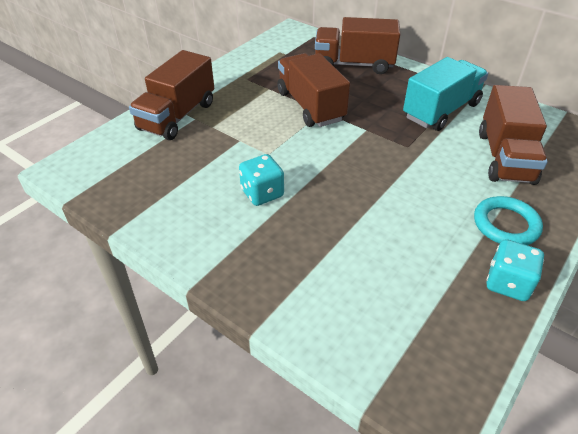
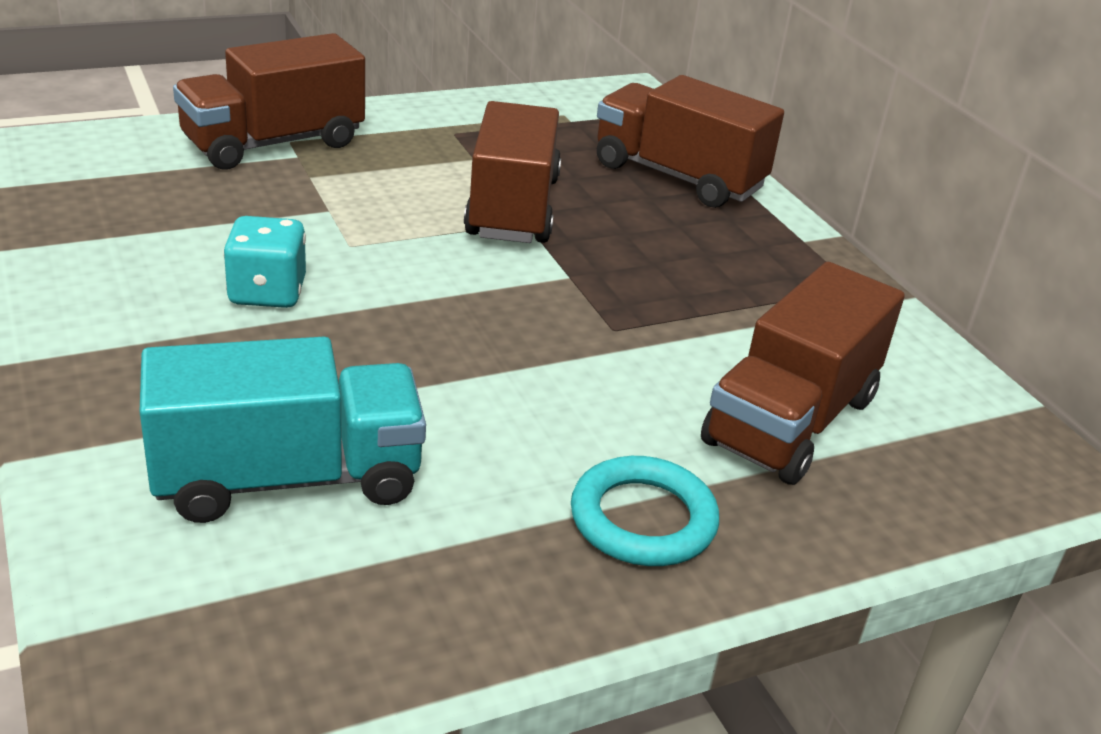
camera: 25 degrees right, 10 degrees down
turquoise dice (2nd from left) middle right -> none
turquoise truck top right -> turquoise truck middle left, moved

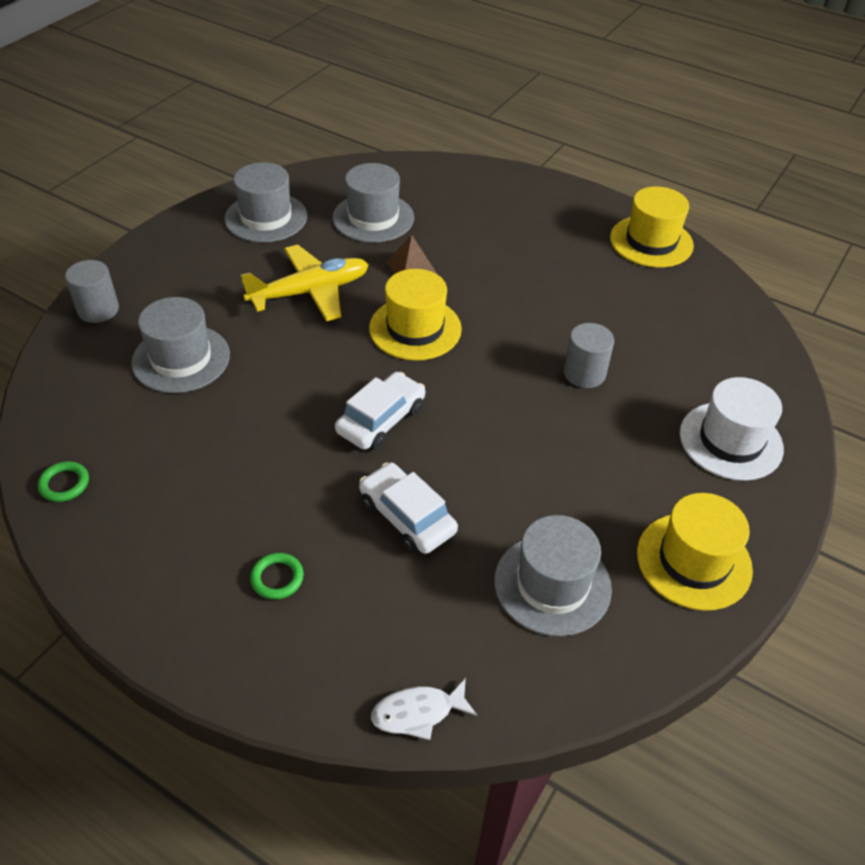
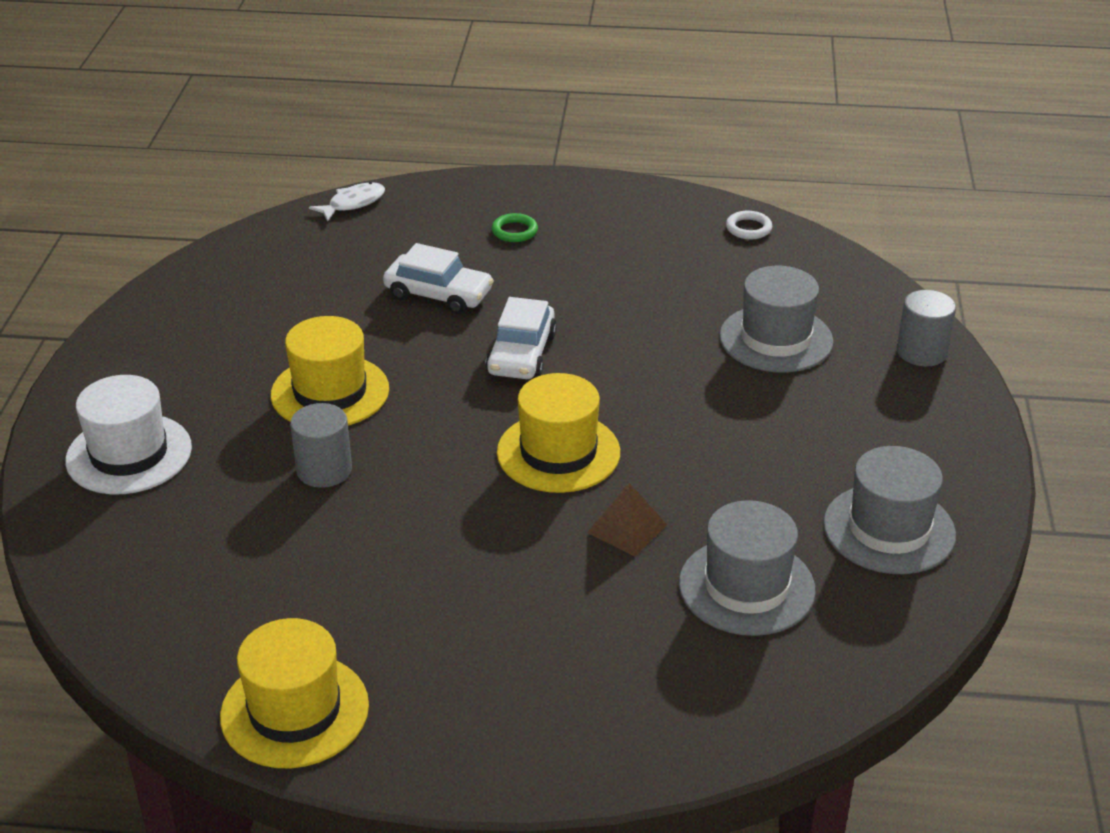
camera: 155 degrees right, 10 degrees down
yellow plane top centre -> none
grey hat (4th from left) centre -> none
yellow hat (3rd from left in the first image) middle right -> yellow hat (2nd from left) middle left, moved
green ring (1st from left) middle left -> white ring top right

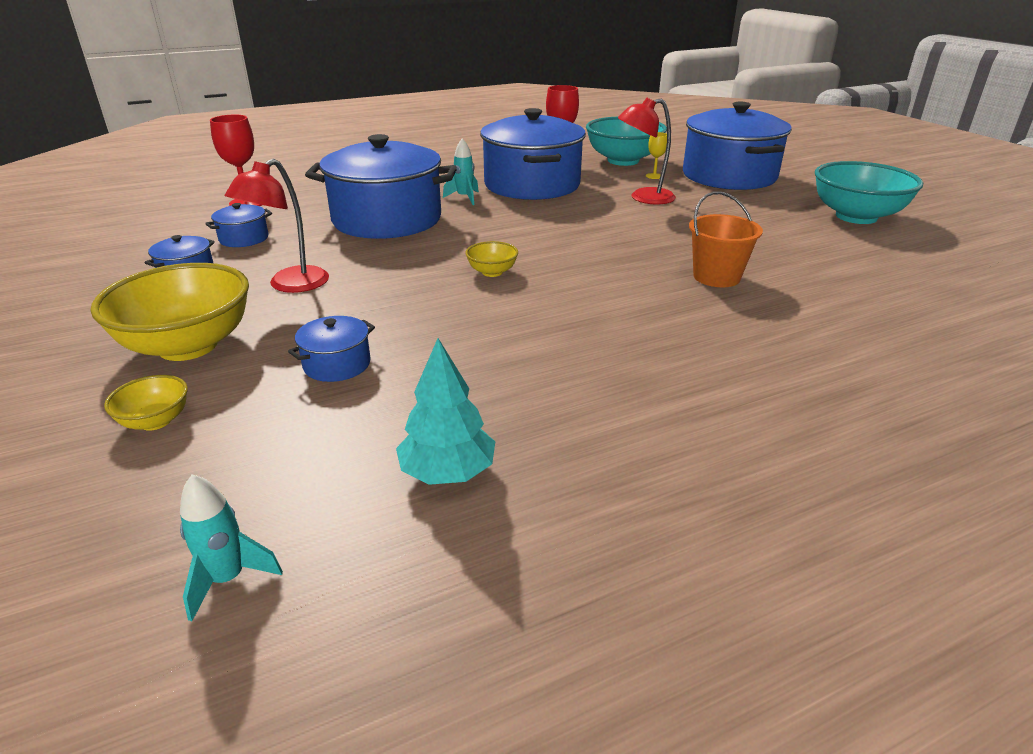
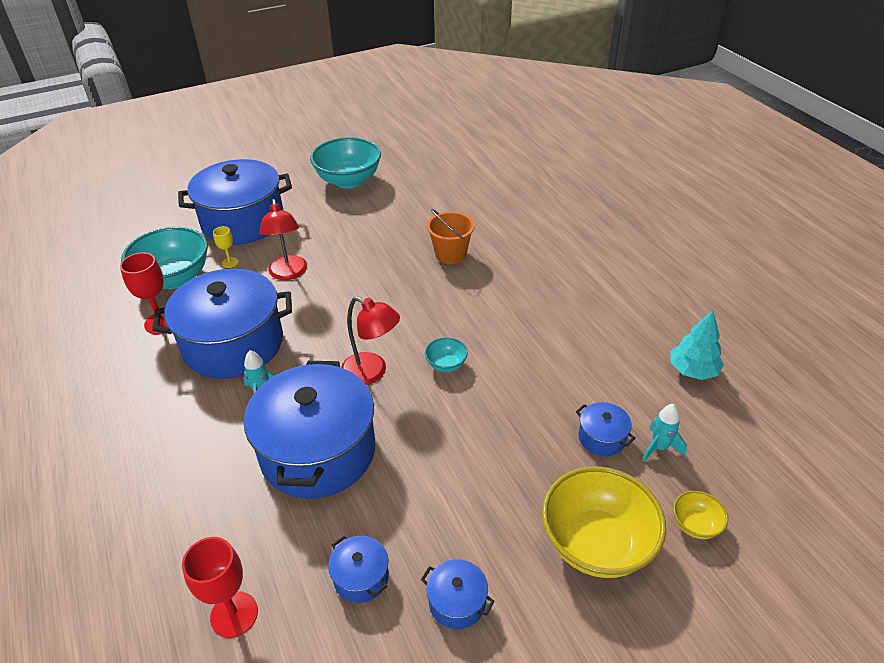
camera: 90 degrees left, 10 degrees up
turquoise rocket (1st from left in the first image) bottom left -> turquoise rocket (2nd from left) middle right, moved
red lamp (1st from left in the first image) top left -> red lamp (2nd from left) centre, moved
yellow bowl (3rd from left) centre -> turquoise bowl (3rd from left) centre

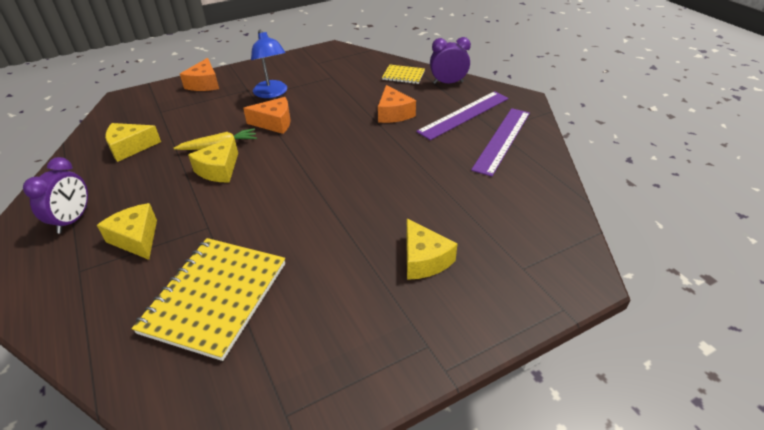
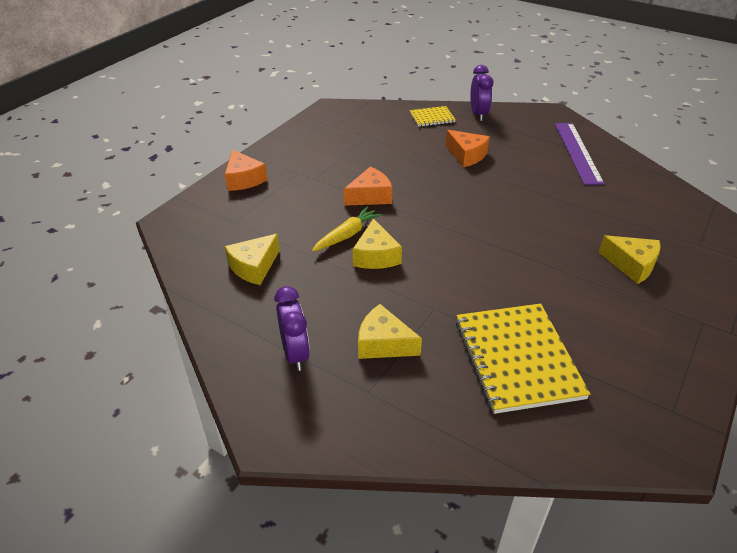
camera: 30 degrees left, 0 degrees up
blue lamp top centre -> none
purple ruler (1st from left) top centre -> none
purple clock (2nd from left) top centre, 120 degrees clockwise

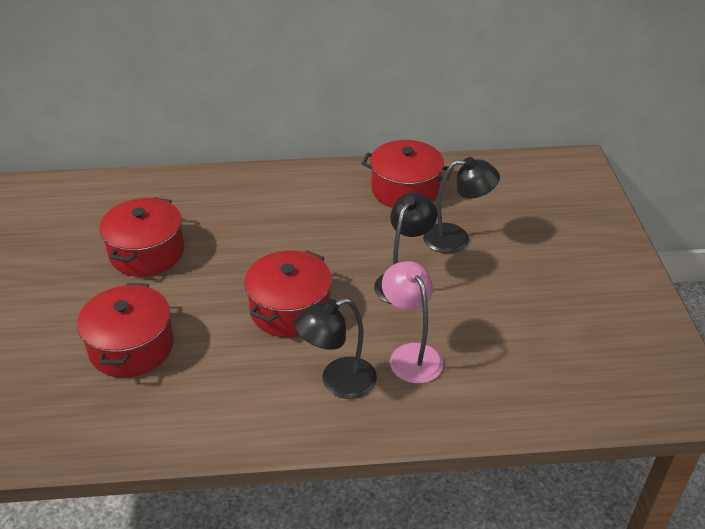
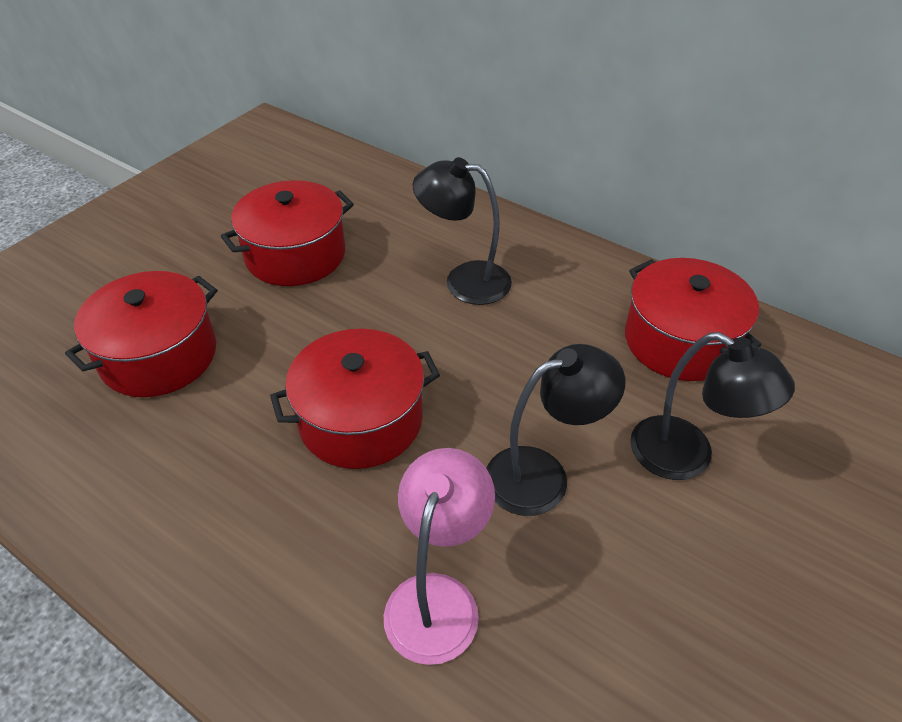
camera: 40 degrees right, 5 degrees up
black lamp (1st from left) centre -> black lamp (1st from left) top centre, moved

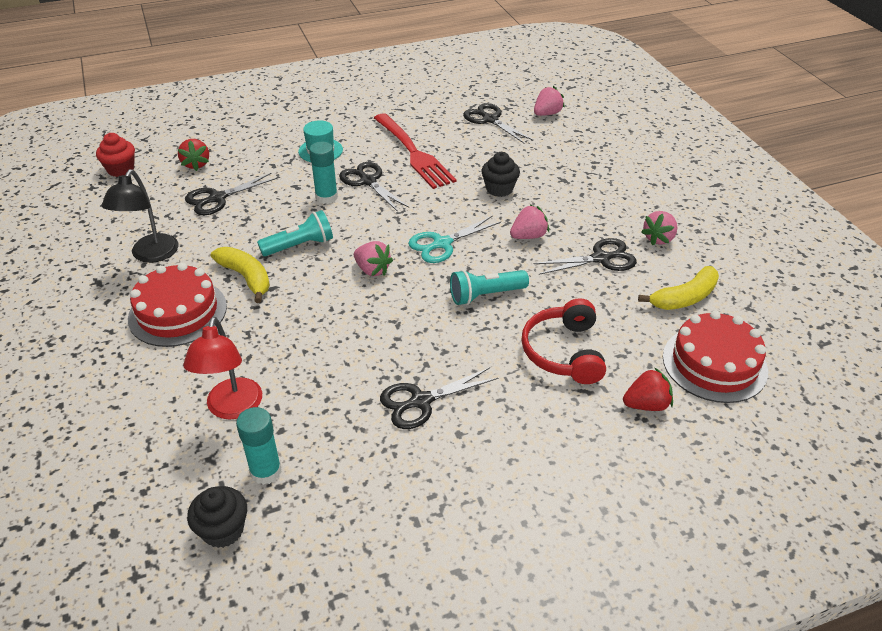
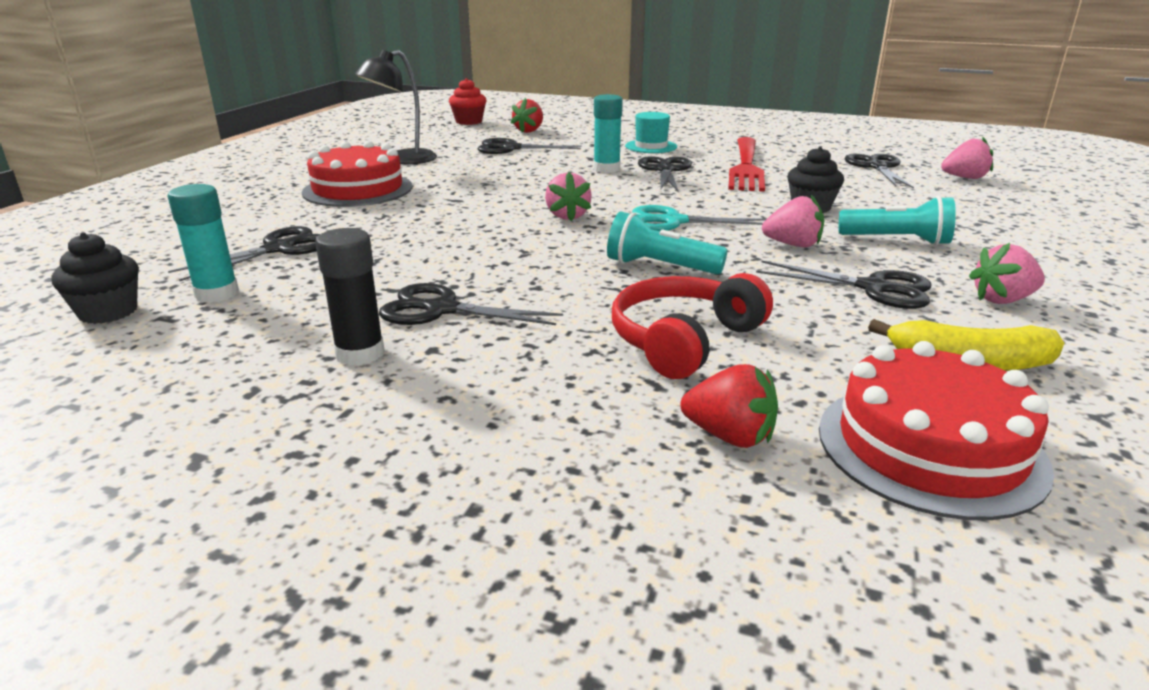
camera: 40 degrees right, 15 degrees down
yellow banana (1st from left) middle left -> none
none -> black glue stick middle left
turquoise flashlight (1st from left in the first image) centre -> turquoise flashlight (2nd from left) top right, moved
red lamp middle left -> black scissors (1st from left) middle left

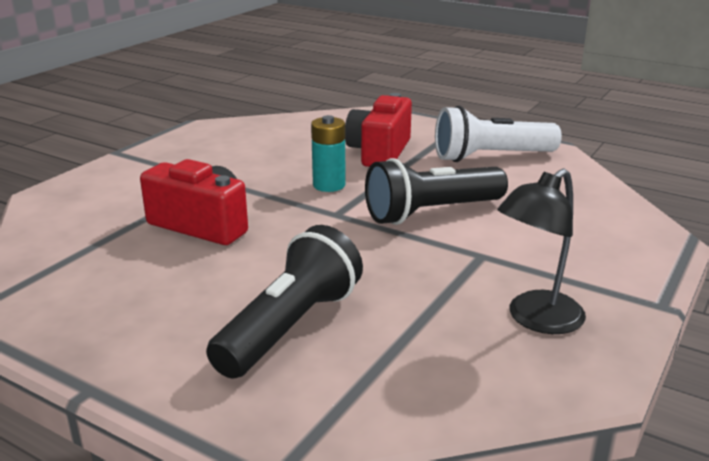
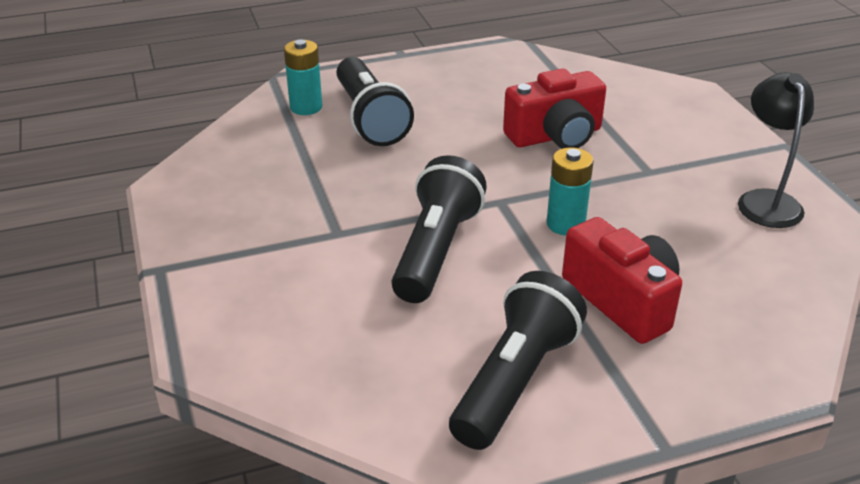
camera: 130 degrees right, 10 degrees up
none -> turquoise battery (1st from left) top centre
black lamp middle right -> black lamp top right, moved
white flashlight top right -> black flashlight (3rd from left) bottom centre

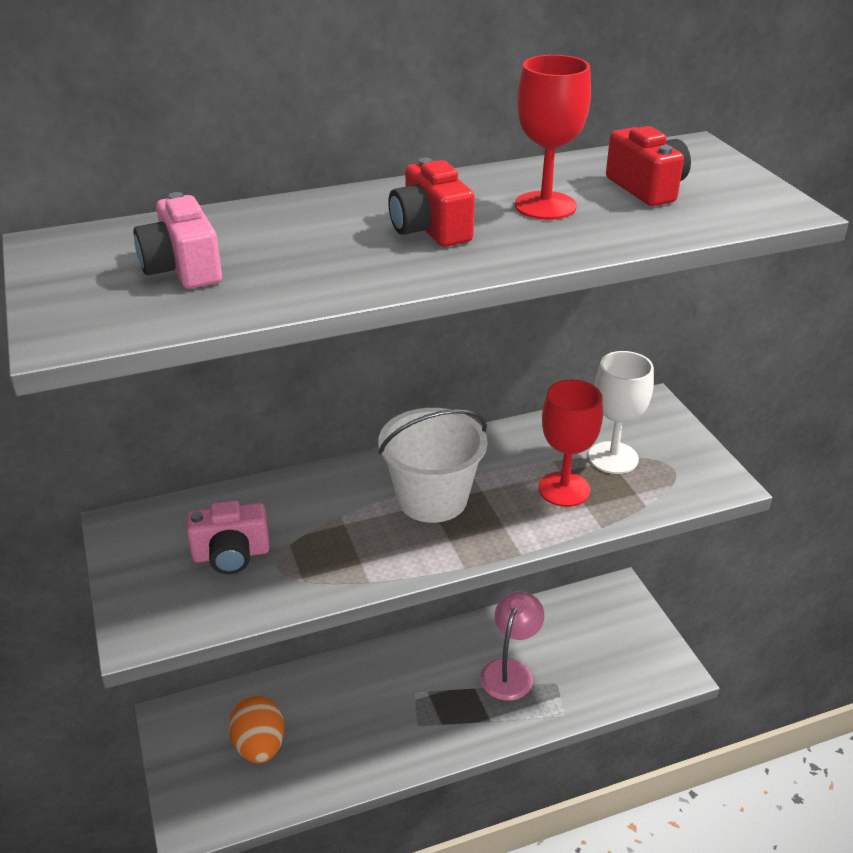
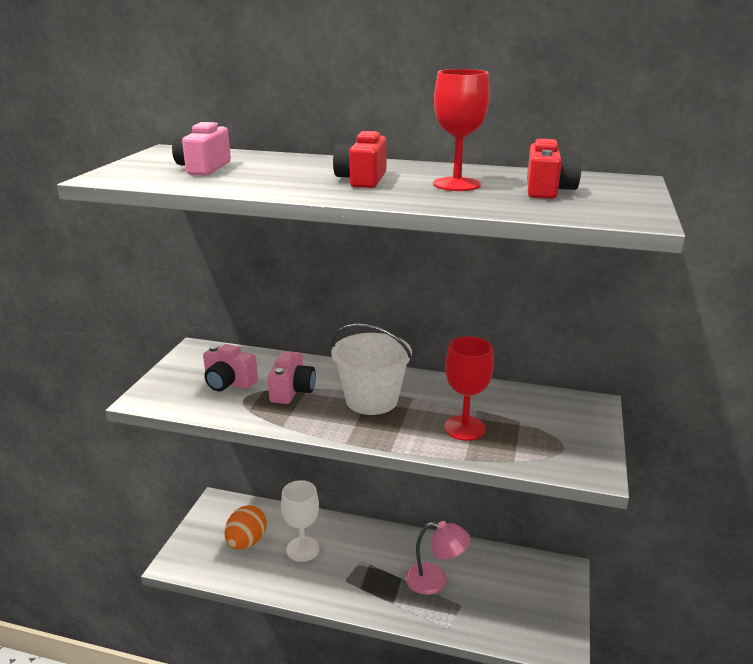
camera: 35 degrees right, 10 degrees down
none -> pink camera (3rd from left) centre
white goblet middle right -> white goblet bottom centre, moved
pink lamp bottom centre, 45 degrees clockwise

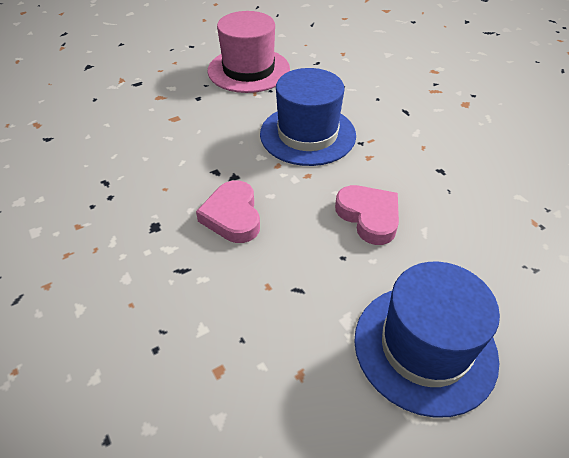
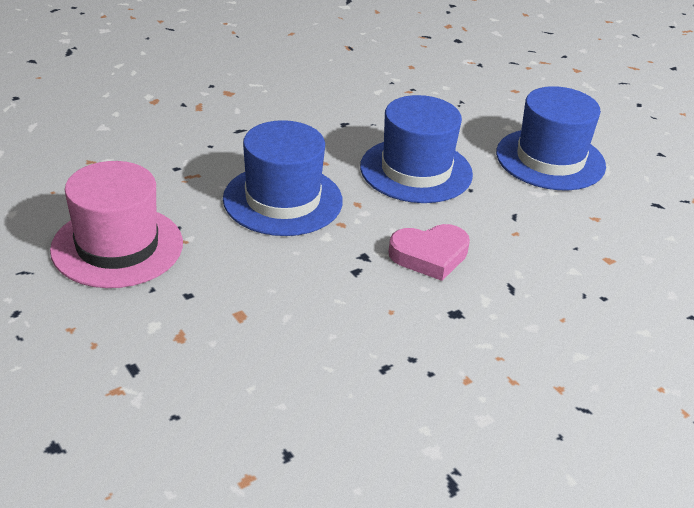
camera: 95 degrees left, 10 degrees down
pink heart (2nd from left) centre -> blue hat (2nd from left) top centre

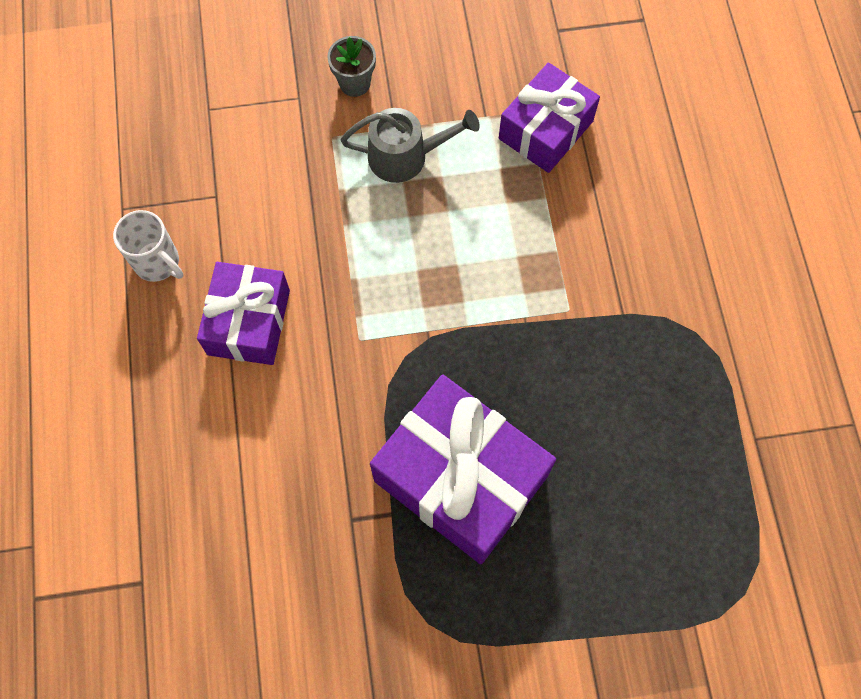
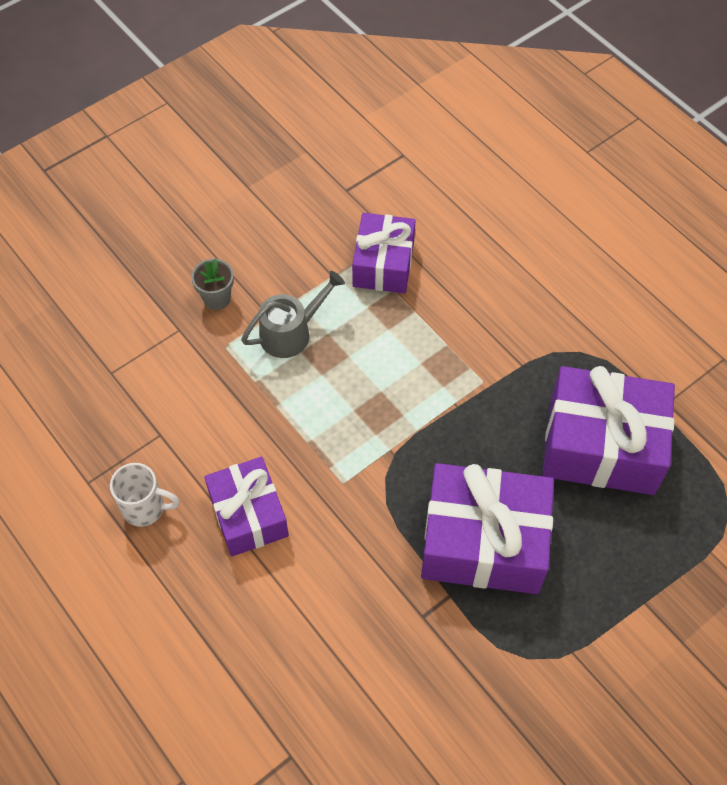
camera: 30 degrees left, 10 degrees down
none -> purple gift (4th from left) middle right

